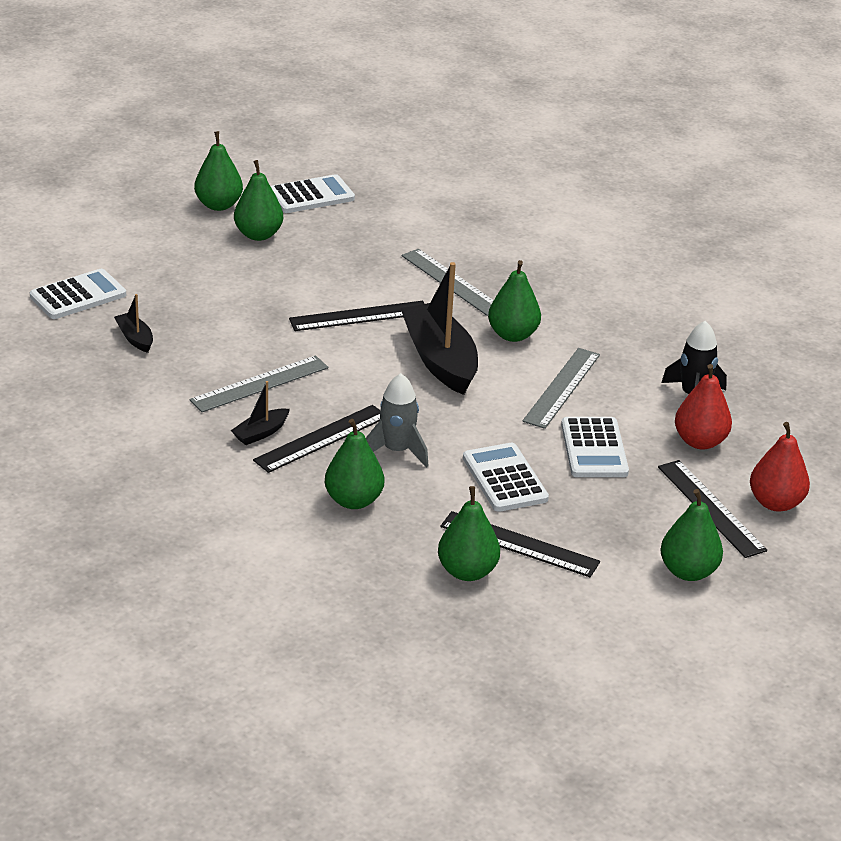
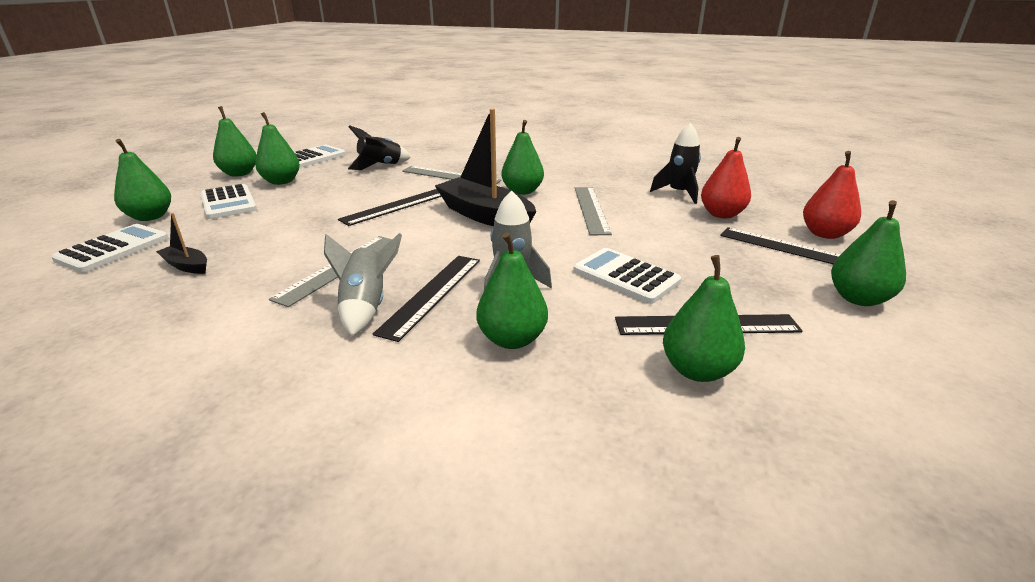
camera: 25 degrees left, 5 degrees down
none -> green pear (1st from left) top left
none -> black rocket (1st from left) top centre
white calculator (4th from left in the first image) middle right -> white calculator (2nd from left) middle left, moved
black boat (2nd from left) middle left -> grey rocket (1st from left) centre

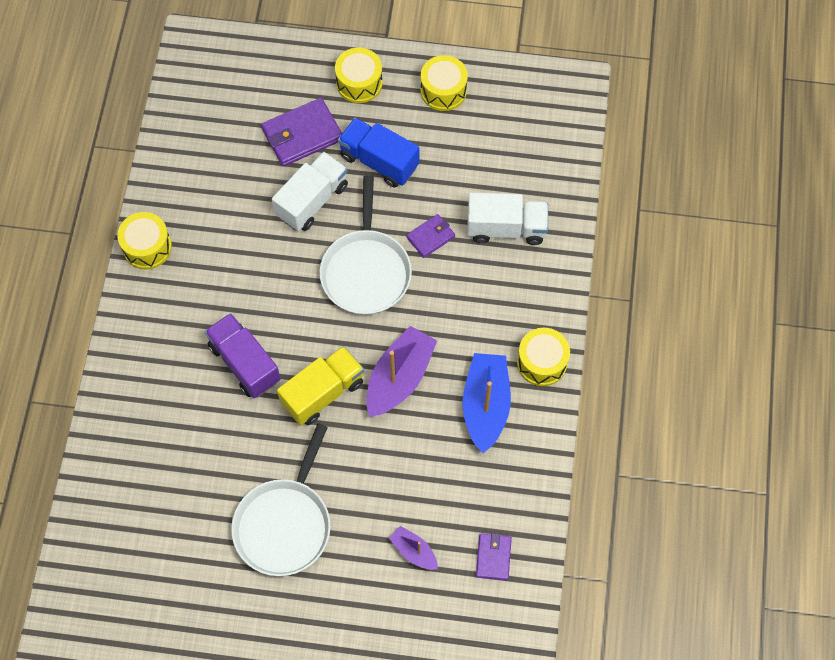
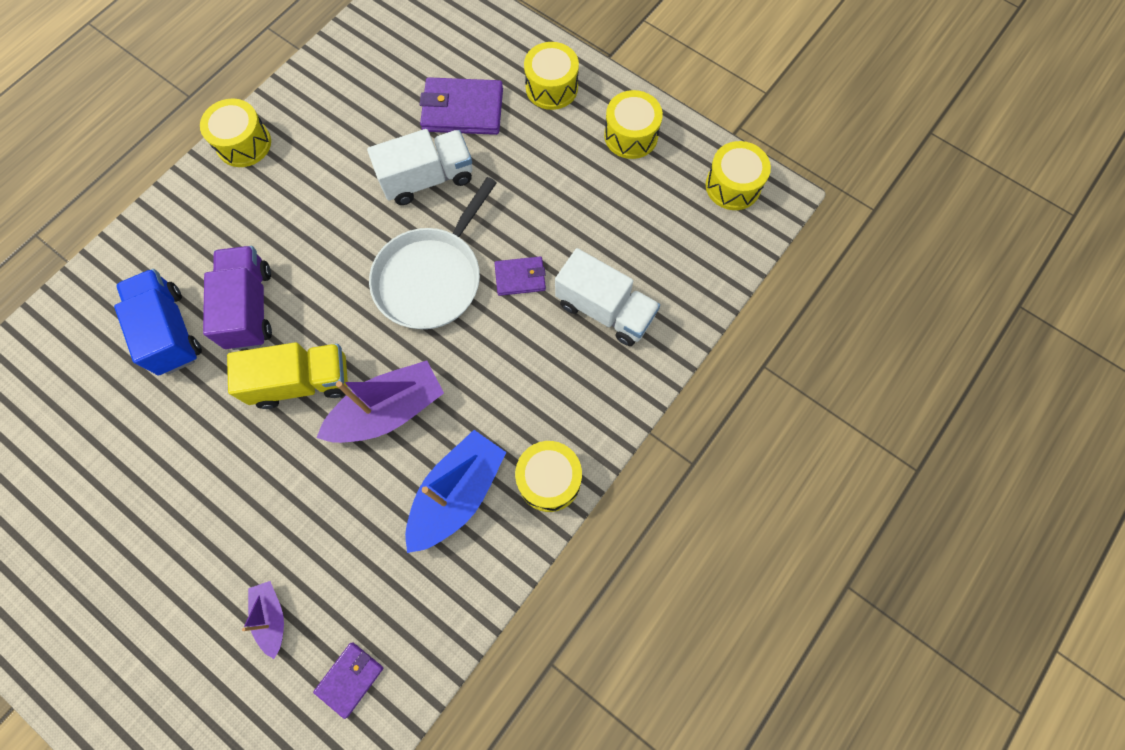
camera: 30 degrees right, 5 degrees up
white pan (1st from left) bottom centre -> none
none -> yellow drum (5th from left) top centre
blue truck top centre -> blue truck middle left, moved

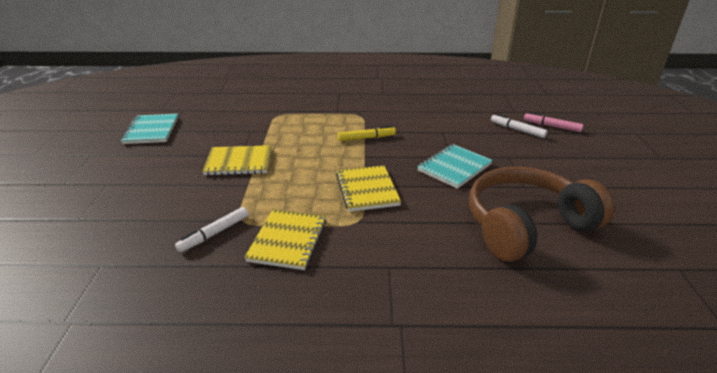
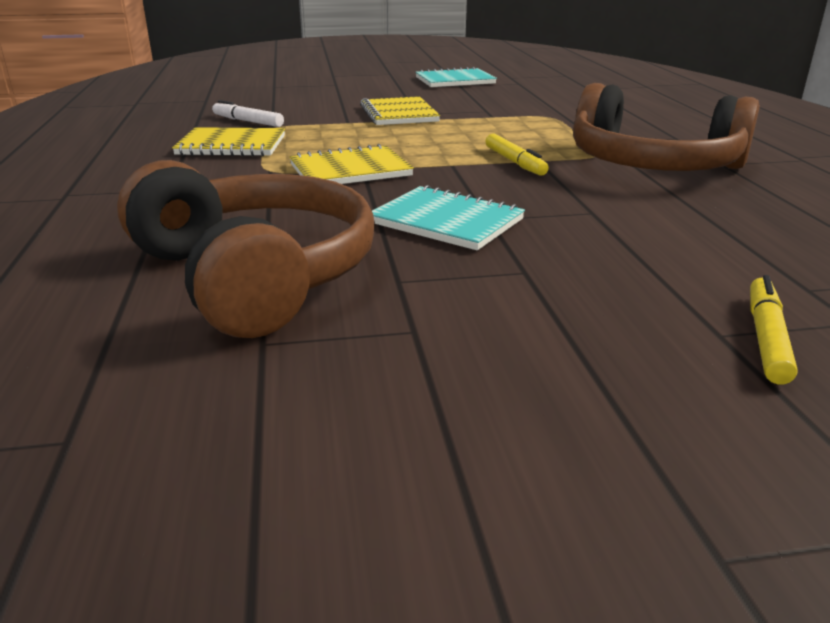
camera: 80 degrees right, 5 degrees down
white marker (2nd from left) middle right -> none
none -> brown headphones (2nd from left) top right
pink marker top right -> yellow marker (2nd from left) middle right

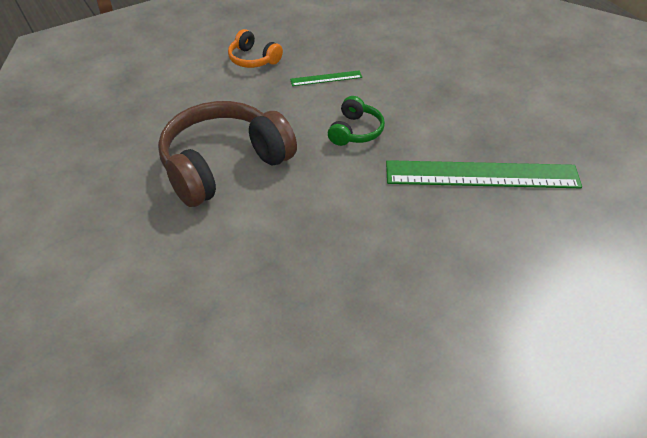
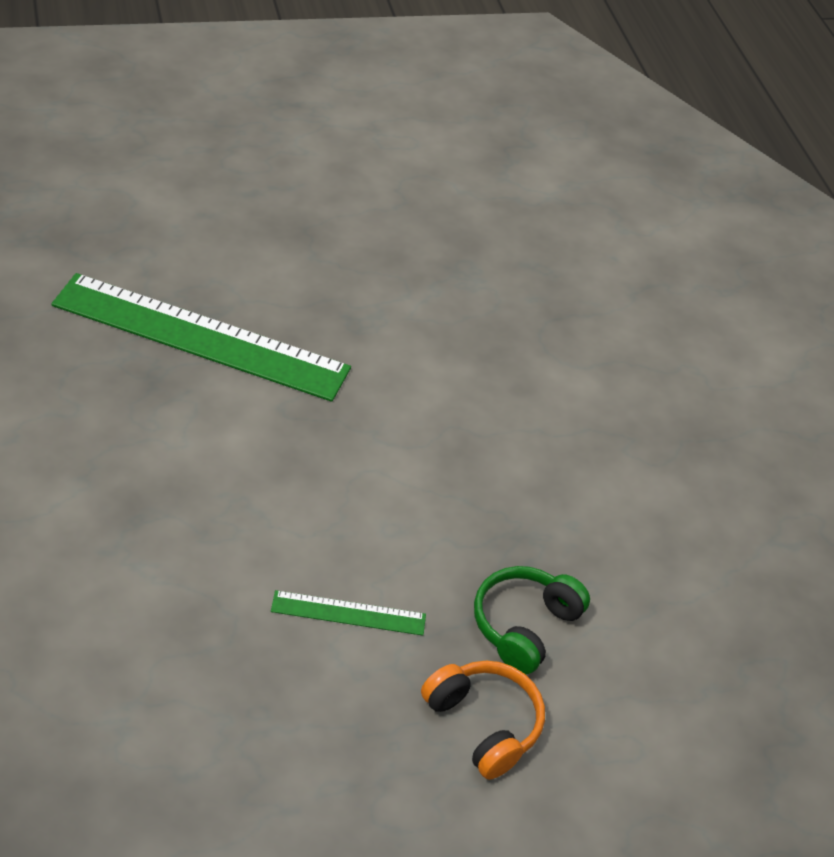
camera: 170 degrees left, 0 degrees up
brown headphones centre -> none
green headphones top centre -> green headphones bottom centre, moved

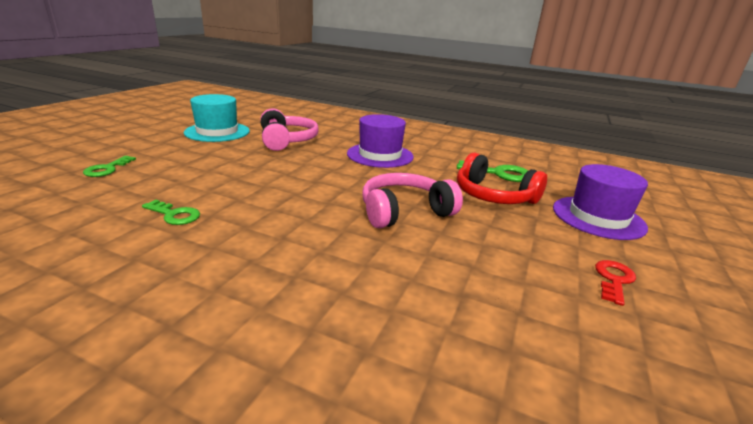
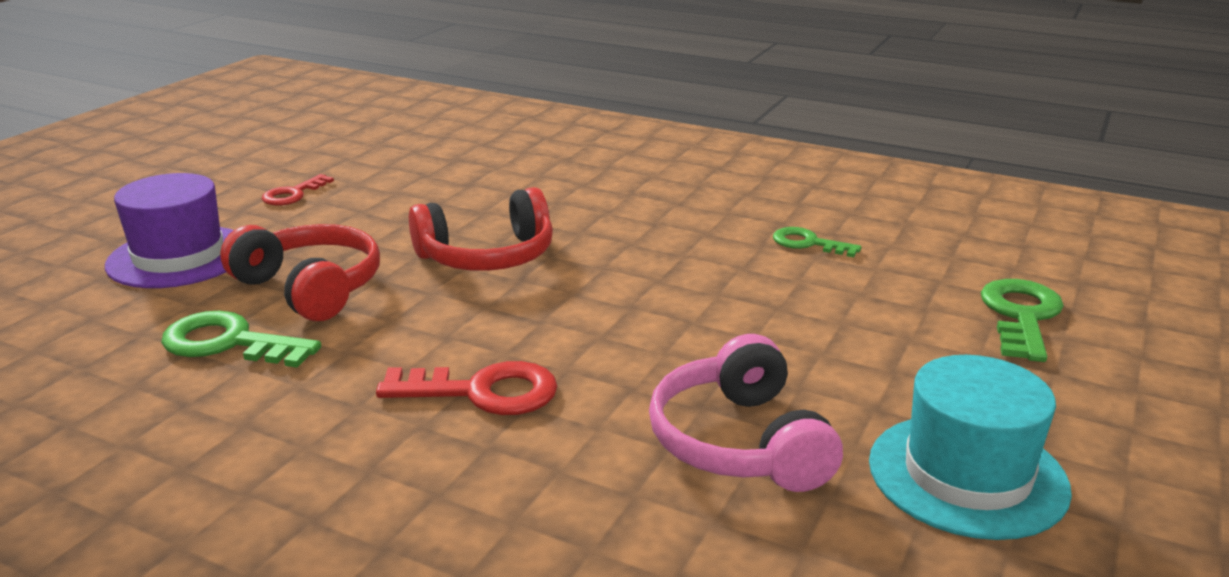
camera: 175 degrees left, 0 degrees up
purple hat (1st from left) top centre -> red key (2nd from left) bottom centre
pink headphones (2nd from left) centre -> red headphones (2nd from left) centre
green key (1st from left in the first image) middle left -> green key (3rd from left) middle right, x1.56

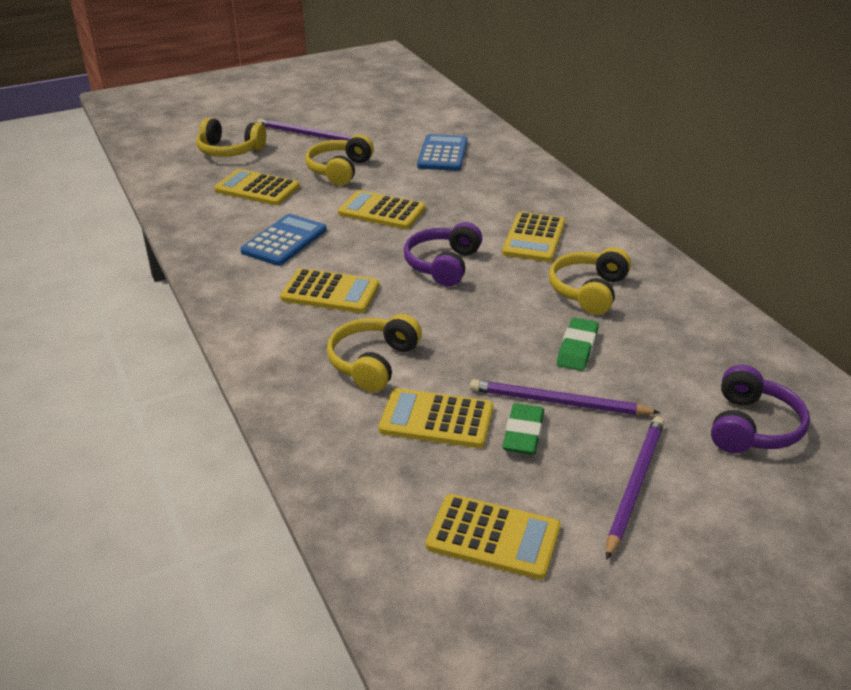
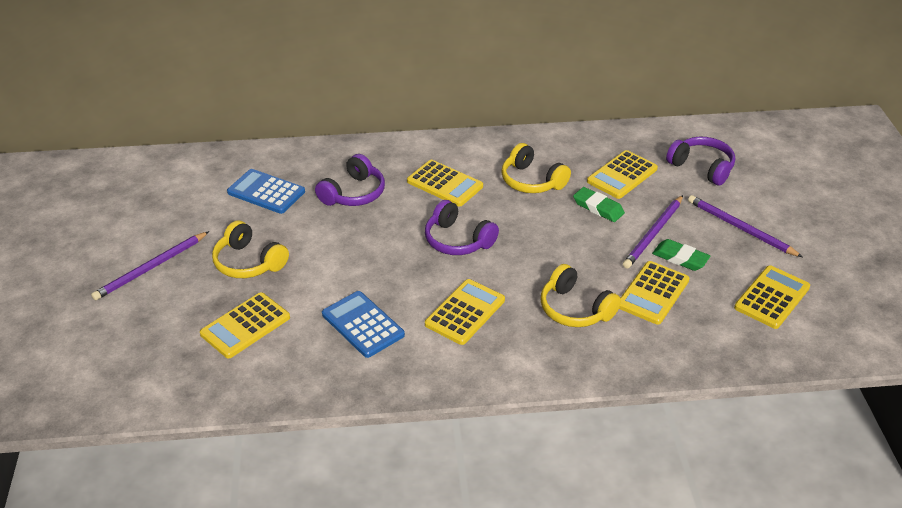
camera: 70 degrees left, 5 degrees up
yellow headphones (1st from left) top left -> none
none -> purple headphones (1st from left) centre
yellow calculator (3rd from left in the first image) top centre -> yellow calculator (4th from left) middle right, moved

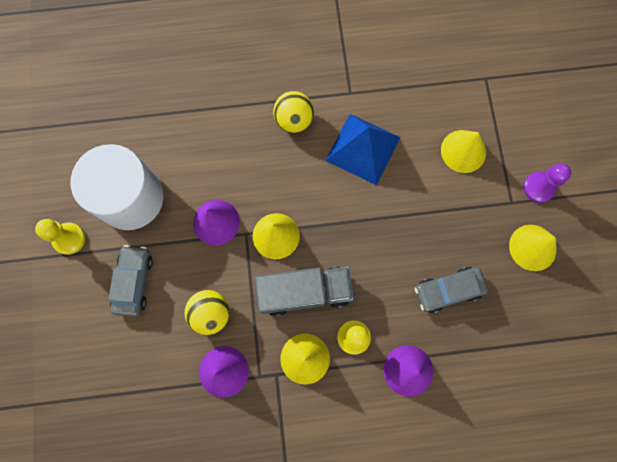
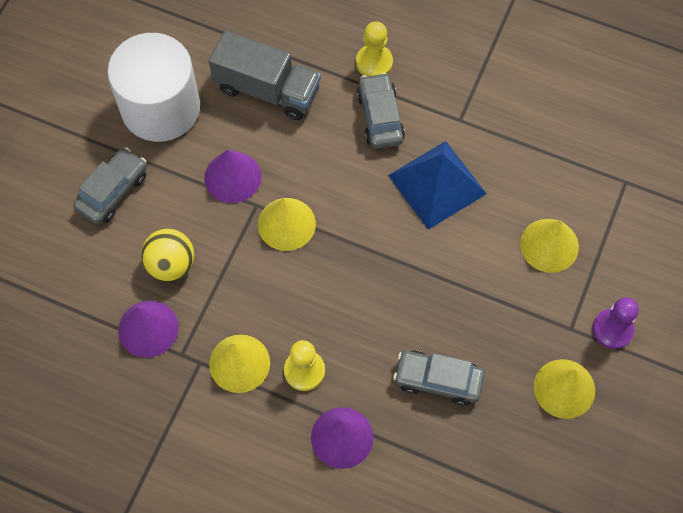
camera: 30 degrees right, 10 degrees down
yellow pawn (1st from left in the first image) middle left -> yellow pawn (2nd from left) top centre, moved
grey truck centre -> grey truck top centre, moved
yellow ball (2nd from left) top centre -> grey car (2nd from left) top centre

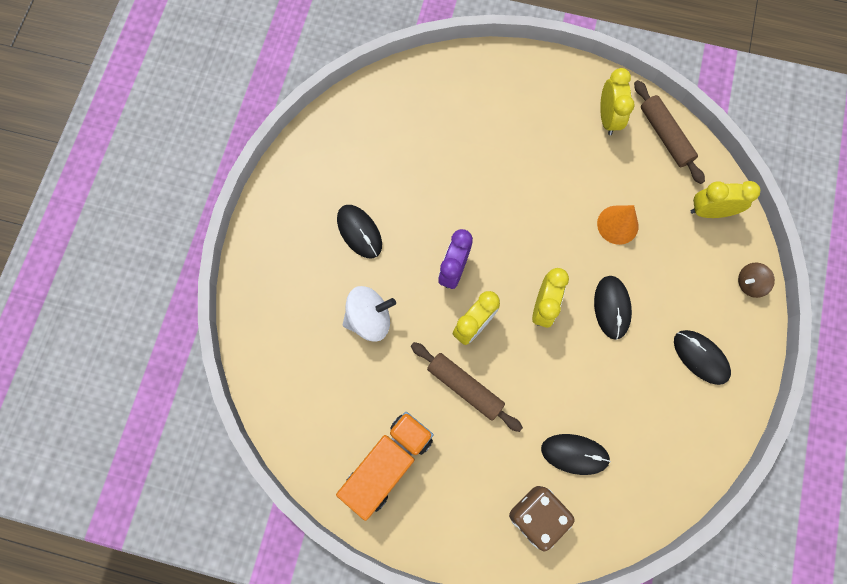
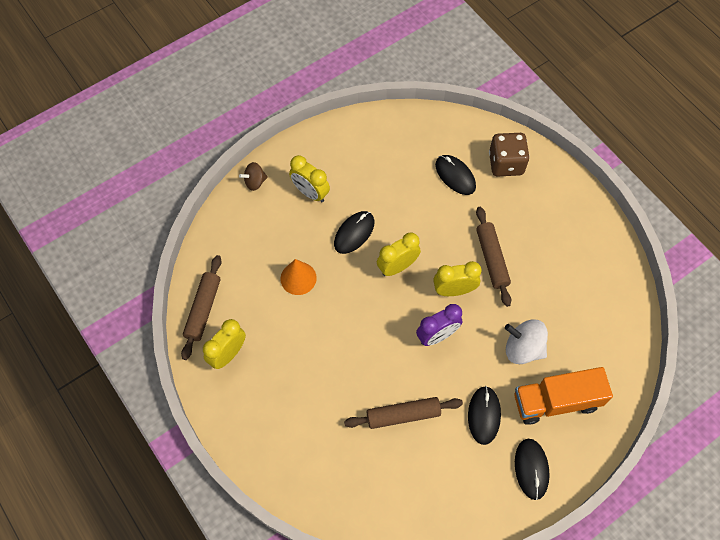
camera: 140 degrees left, 10 degrees down
none -> brown rolling pin (2nd from left) bottom centre
orange truck bottom centre -> orange truck bottom right, moved
black mouse (4th from left) middle right -> black mouse (4th from left) bottom right, moved
yellow clock (4th from left in the first image) middle right -> yellow clock (2nd from left) top centre, moved
brown spinning top middle right -> brown spinning top top centre, 135 degrees clockwise

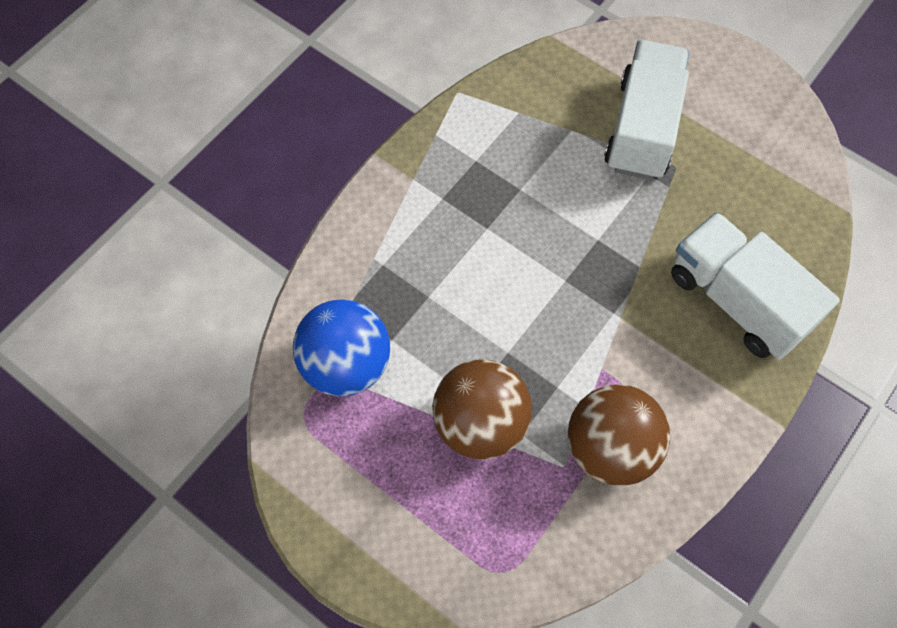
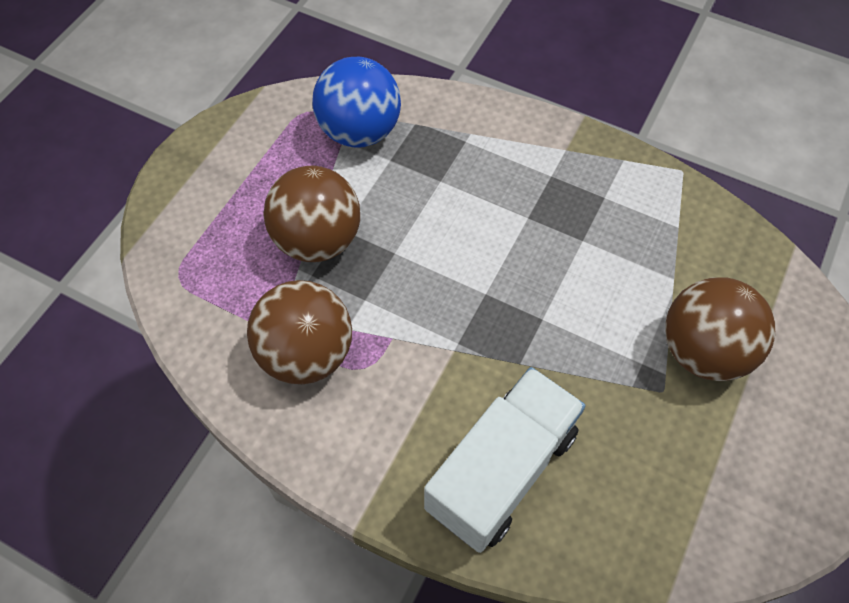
camera: 80 degrees right, 5 degrees down
white truck (1st from left) top right -> brown ball (3rd from left) middle right

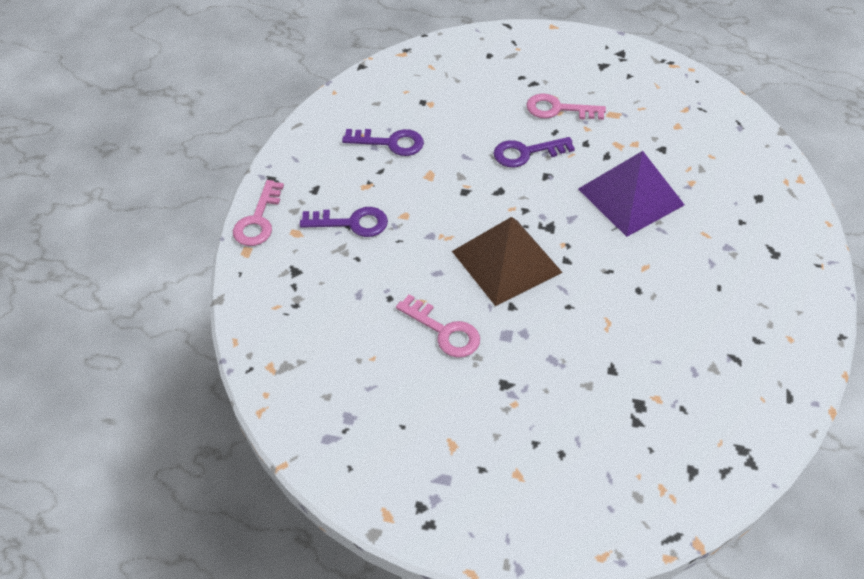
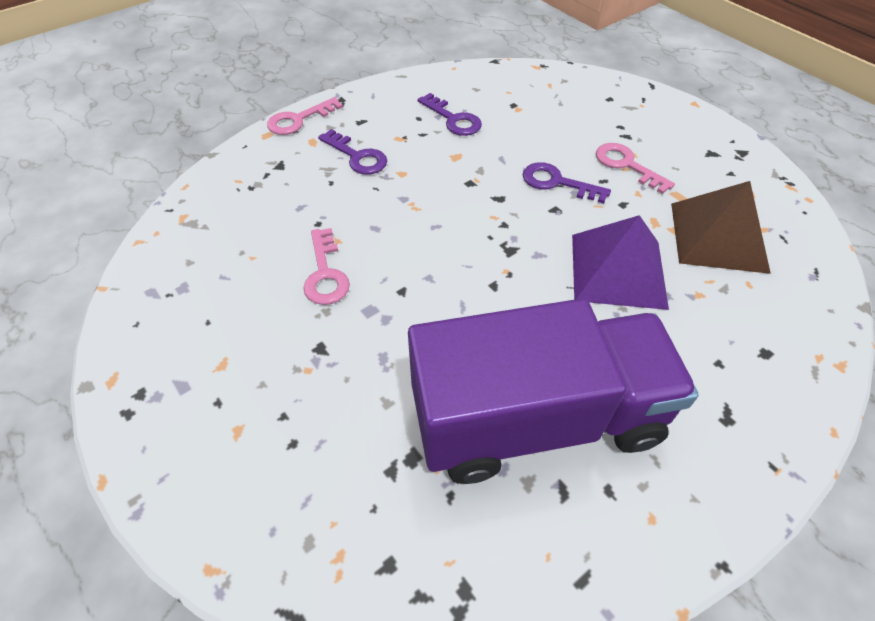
camera: 40 degrees right, 0 degrees up
none -> purple truck centre
brown pyramid centre -> brown pyramid middle right, moved

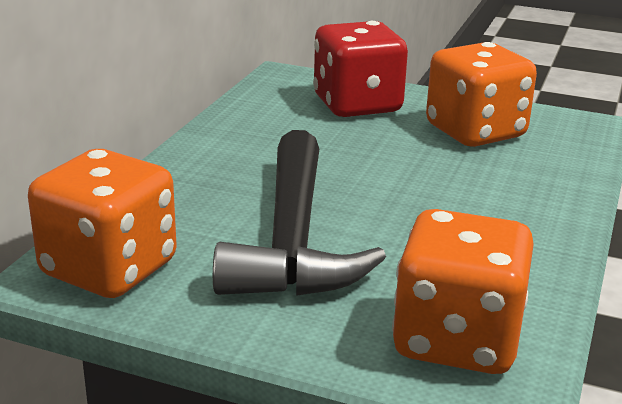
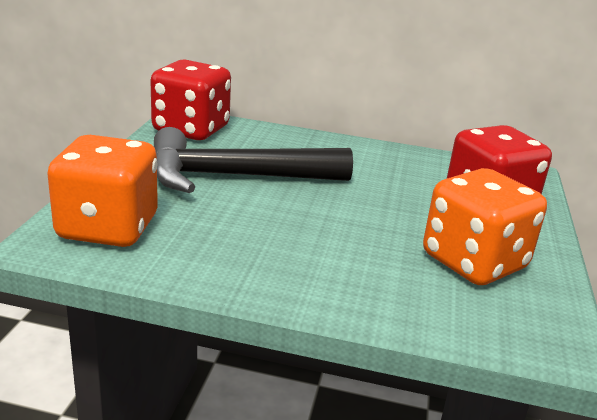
camera: 80 degrees right, 0 degrees up
orange dice (1st from left) middle left -> red dice (1st from left) top left

